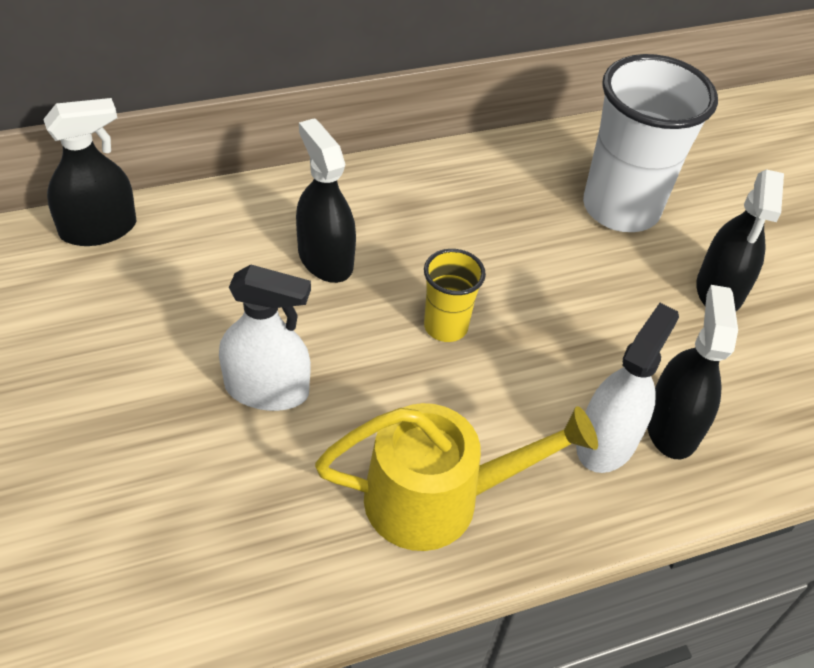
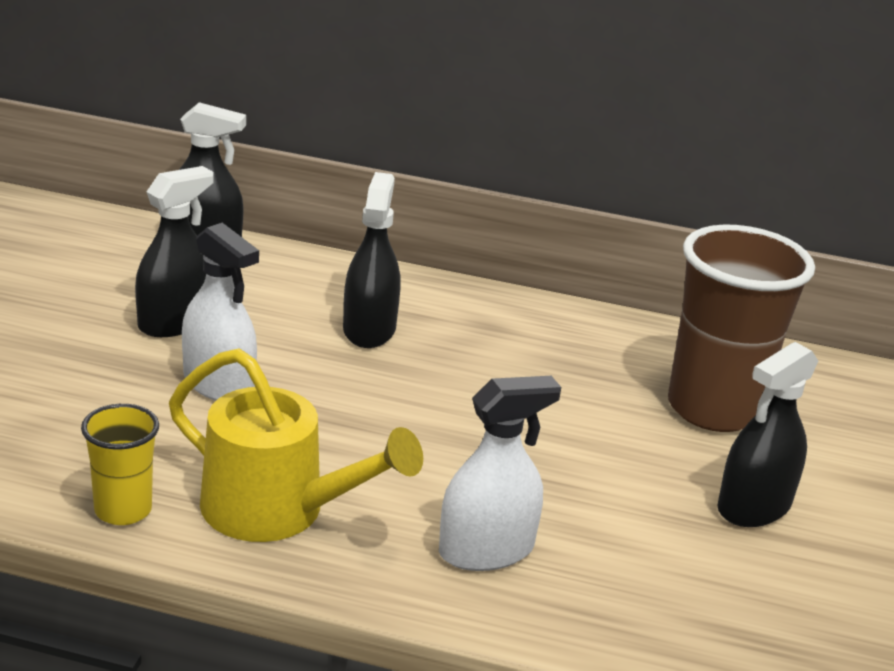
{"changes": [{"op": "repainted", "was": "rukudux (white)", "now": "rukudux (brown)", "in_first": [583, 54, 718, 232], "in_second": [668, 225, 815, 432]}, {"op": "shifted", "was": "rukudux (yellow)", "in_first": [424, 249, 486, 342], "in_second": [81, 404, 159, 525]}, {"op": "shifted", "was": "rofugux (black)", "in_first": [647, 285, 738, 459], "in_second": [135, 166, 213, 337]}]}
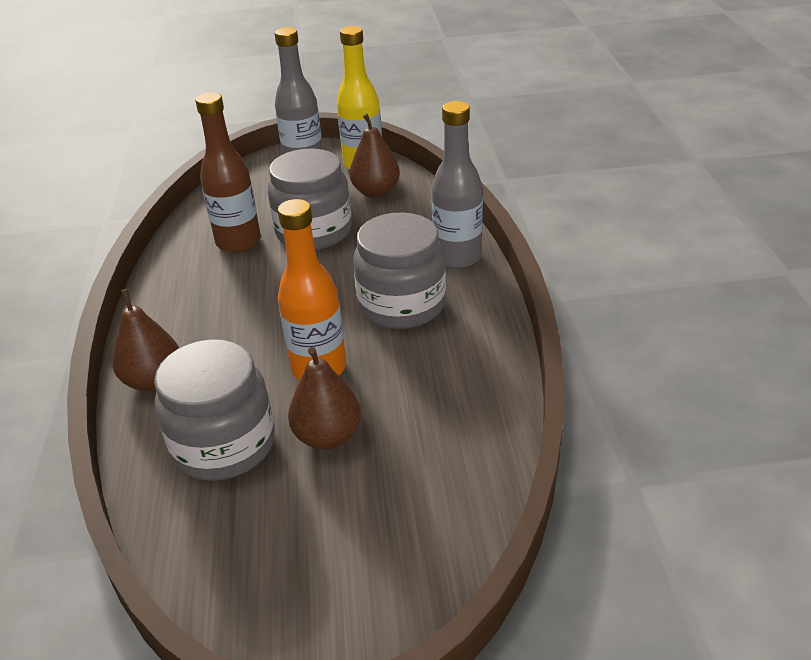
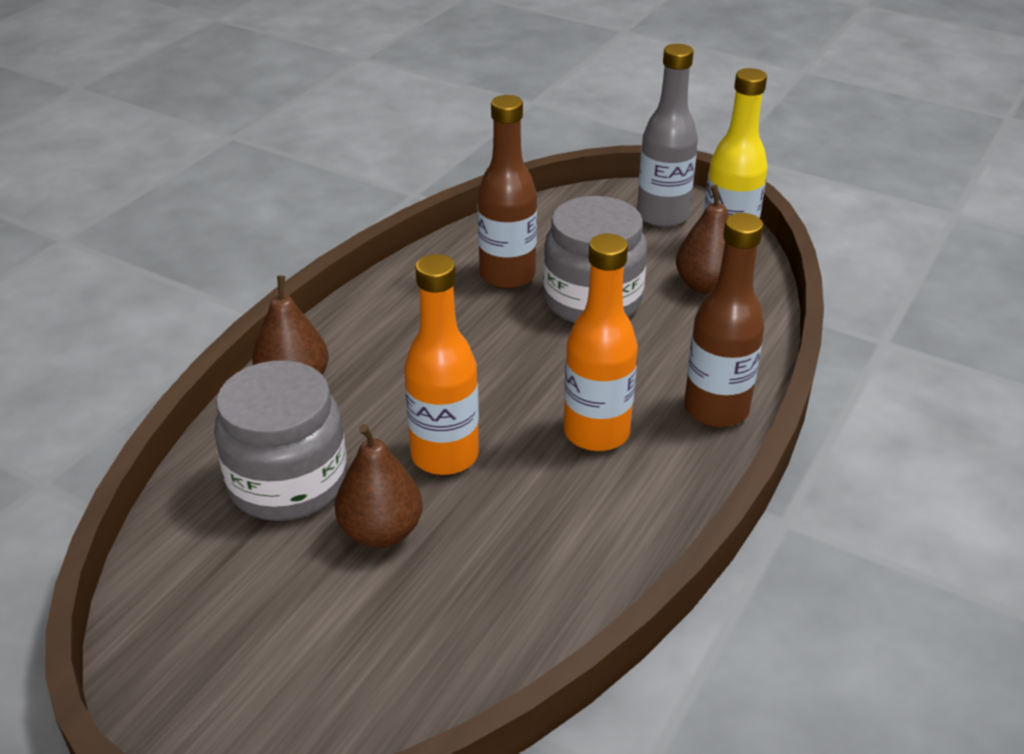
{"changes": [{"op": "repainted", "was": "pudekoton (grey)", "now": "pudekoton (brown)", "in_first": [431, 101, 483, 269], "in_second": [684, 213, 764, 427]}, {"op": "swapped", "was": "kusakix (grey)", "now": "pudekoton (orange)", "in_first": [353, 212, 446, 329], "in_second": [564, 234, 638, 451]}]}
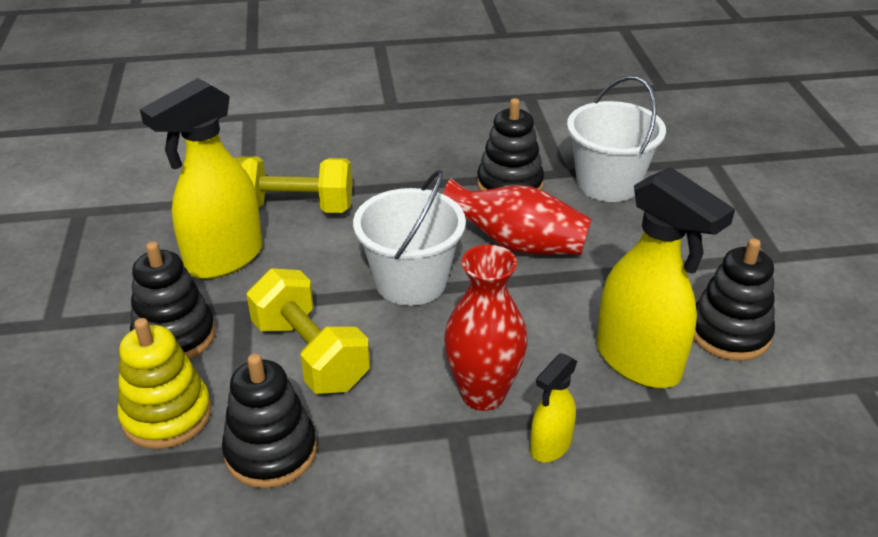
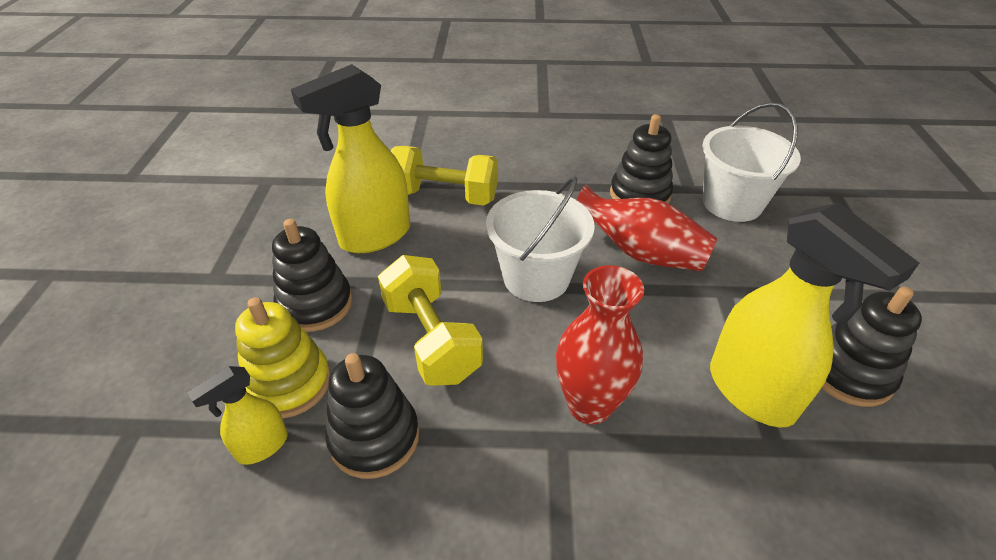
{"changes": [{"op": "shifted", "was": "rofugux (yellow)", "in_first": [530, 353, 577, 463], "in_second": [187, 366, 288, 465]}]}
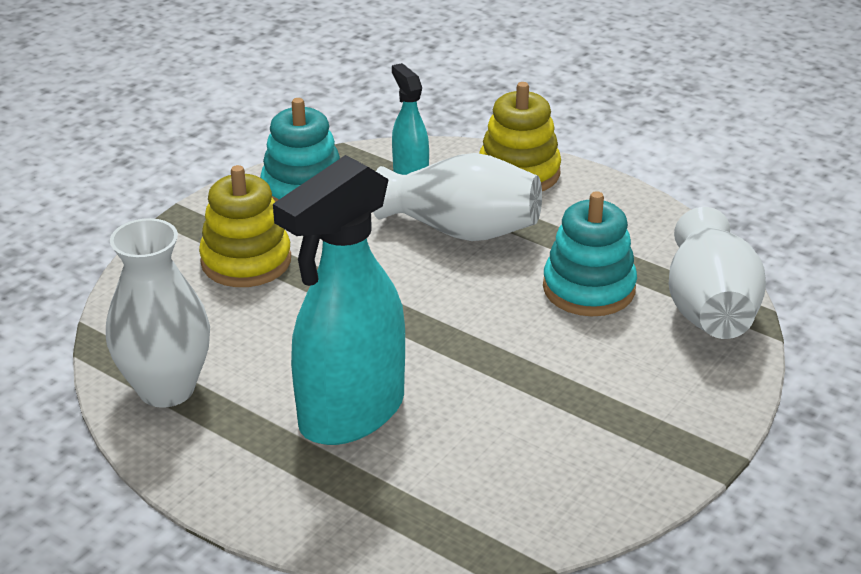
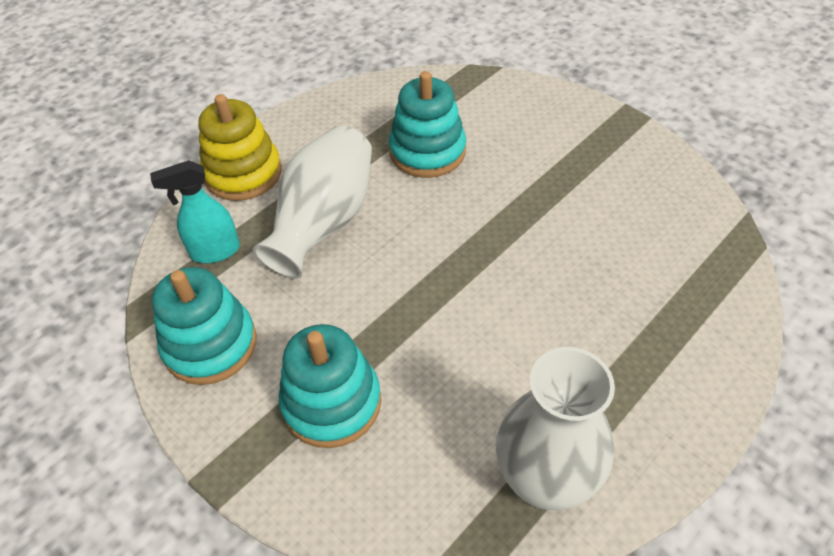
{"changes": [{"op": "gone", "was": "rofugux (turquoise)", "in_first": [273, 155, 405, 445]}, {"op": "repainted", "was": "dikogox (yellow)", "now": "dikogox (turquoise)", "in_first": [199, 165, 291, 287], "in_second": [279, 324, 381, 448]}, {"op": "gone", "was": "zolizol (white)", "in_first": [669, 207, 766, 339]}]}
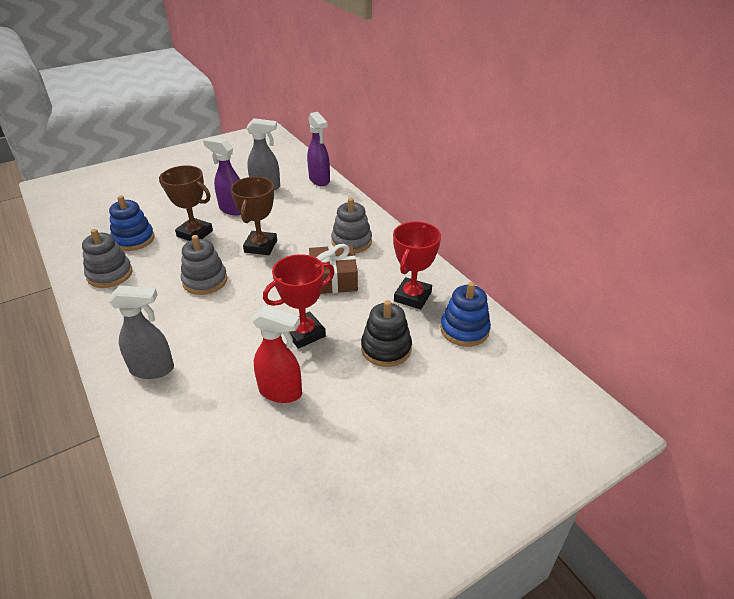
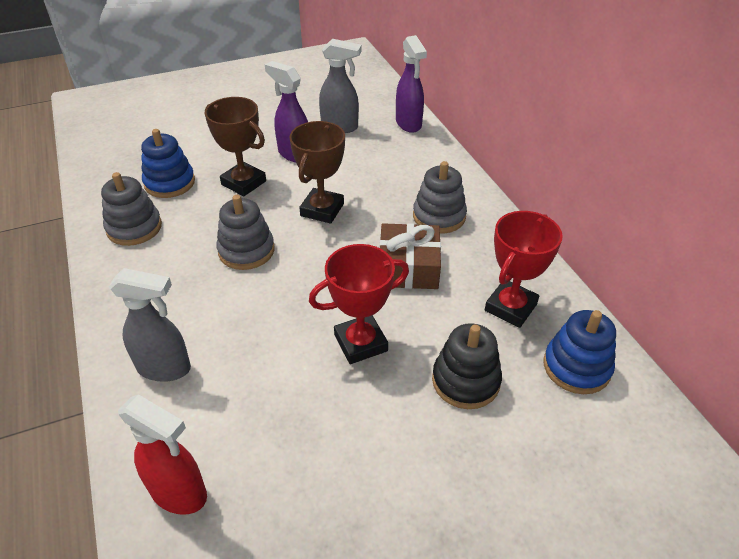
{"changes": [{"op": "shifted", "was": "rofugux (red)", "in_first": [252, 306, 302, 403], "in_second": [118, 394, 207, 515]}]}
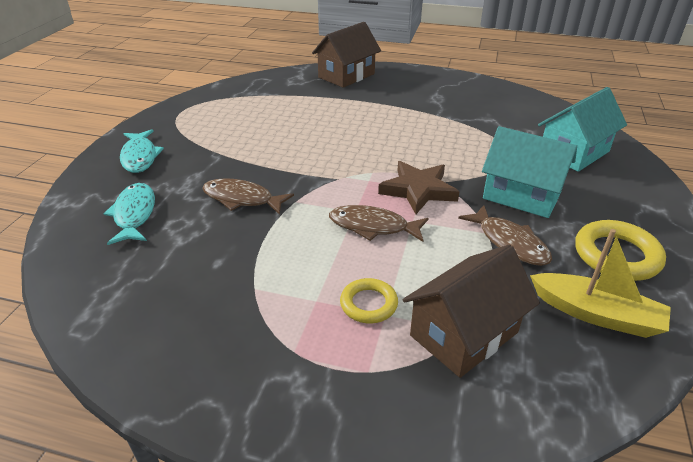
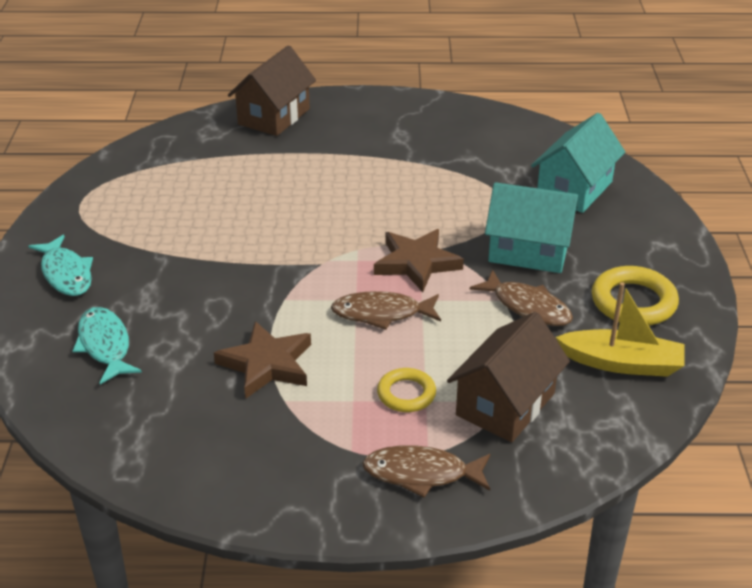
{"changes": [{"op": "shifted", "was": "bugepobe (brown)", "in_first": [202, 178, 294, 215], "in_second": [362, 445, 490, 498]}, {"op": "new", "now": "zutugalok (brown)", "in_second": [214, 321, 311, 399]}]}
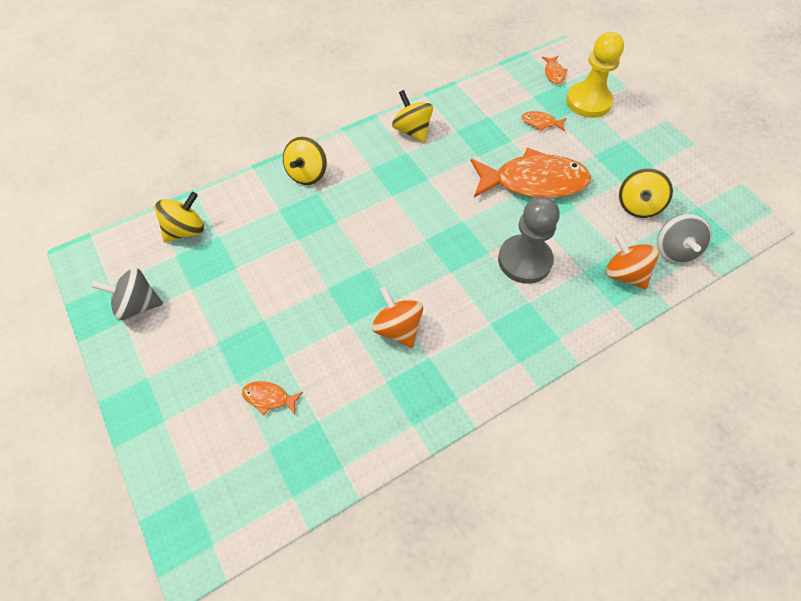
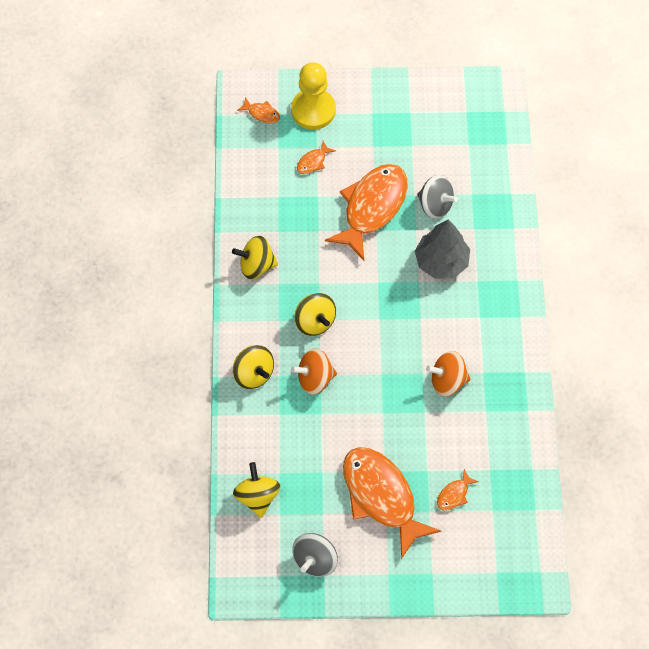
{"changes": [{"op": "shifted", "was": "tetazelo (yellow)", "in_first": [619, 168, 673, 218], "in_second": [295, 293, 336, 336]}, {"op": "swapped", "was": "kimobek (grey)", "now": "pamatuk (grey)", "in_first": [498, 197, 560, 284], "in_second": [415, 220, 470, 279]}, {"op": "shifted", "was": "tetazelo (grey)", "in_first": [657, 214, 712, 264], "in_second": [417, 175, 458, 219]}, {"op": "shifted", "was": "tetazelo (orange)", "in_first": [606, 234, 659, 289], "in_second": [291, 348, 337, 395]}, {"op": "new", "now": "bugepobe (orange)", "in_second": [343, 447, 441, 559]}]}
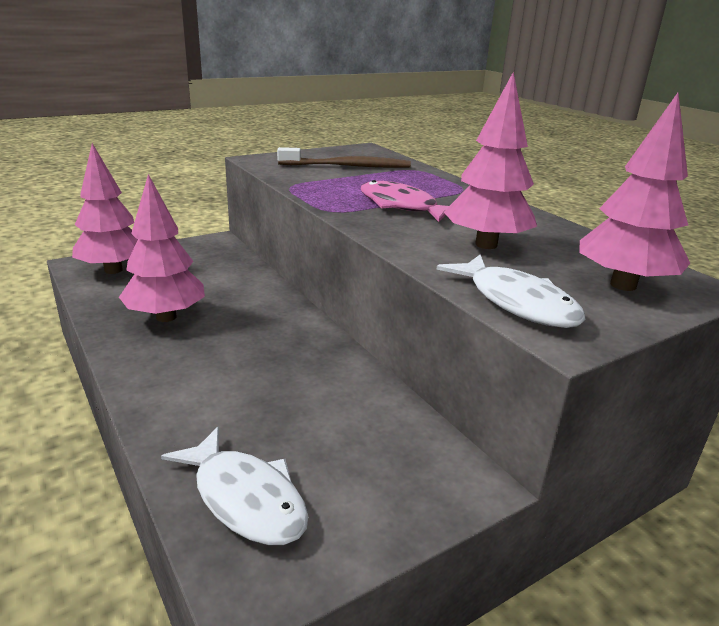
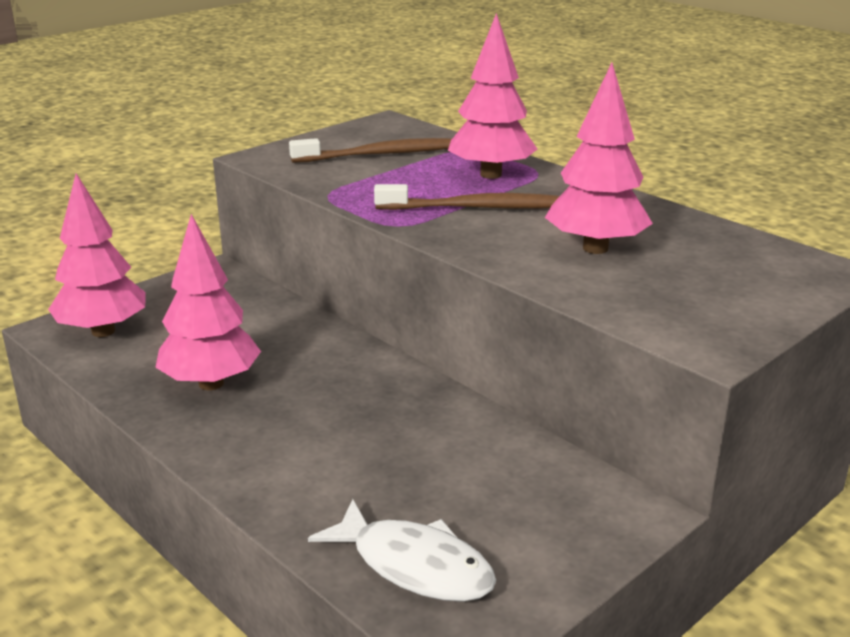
{"changes": [{"op": "shifted", "was": "pamatuk (pink)", "in_first": [579, 93, 690, 291], "in_second": [448, 13, 537, 179]}, {"op": "swapped", "was": "bugepobe (pink)", "now": "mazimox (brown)", "in_first": [361, 180, 449, 222], "in_second": [374, 184, 560, 210]}, {"op": "gone", "was": "bugepobe (white)", "in_first": [437, 255, 586, 328]}]}
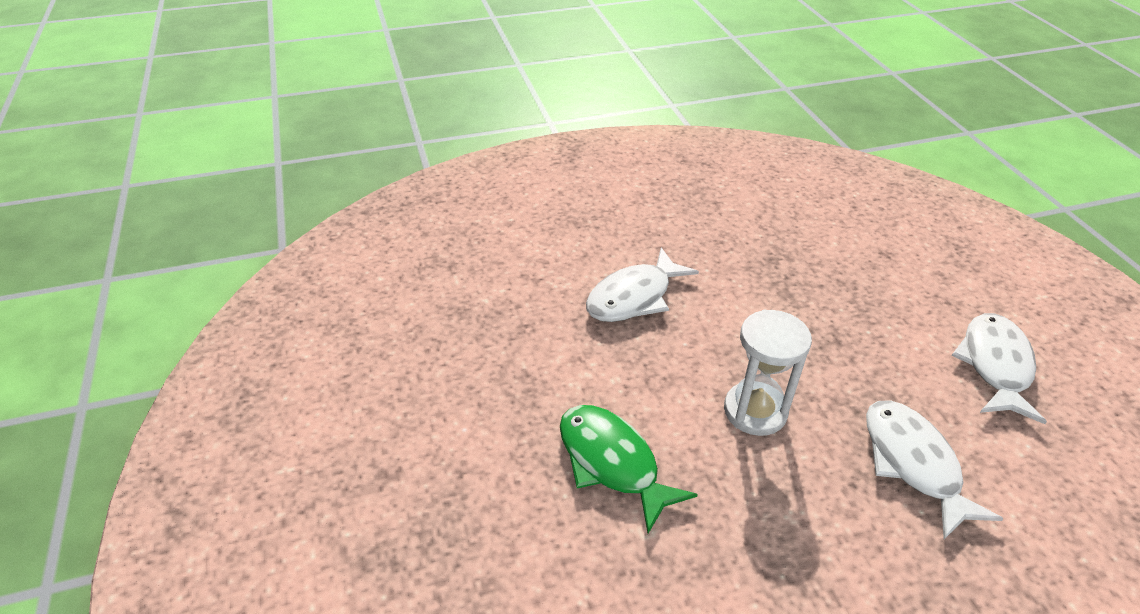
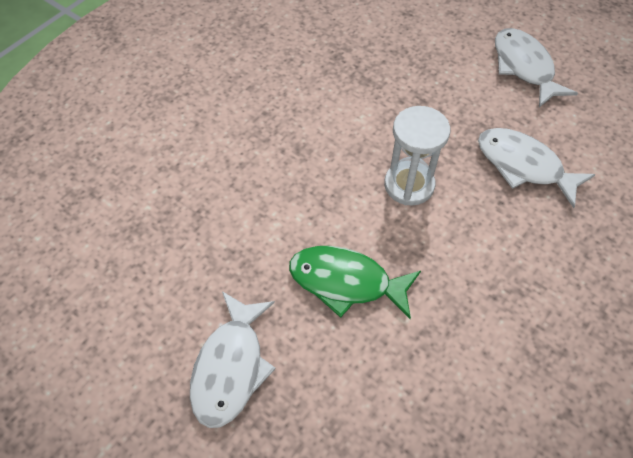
{"changes": [{"op": "shifted", "was": "bugepobe (white)", "in_first": [586, 248, 699, 322], "in_second": [190, 291, 276, 428]}]}
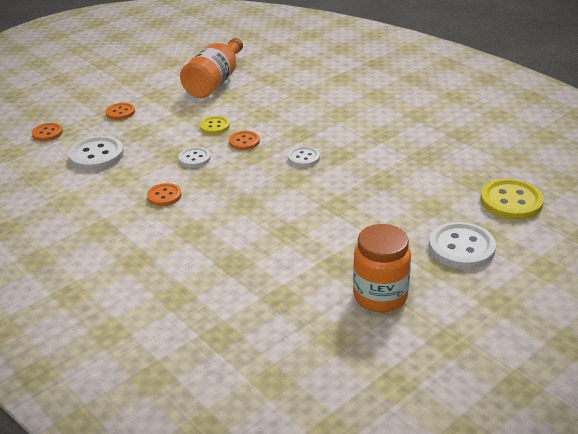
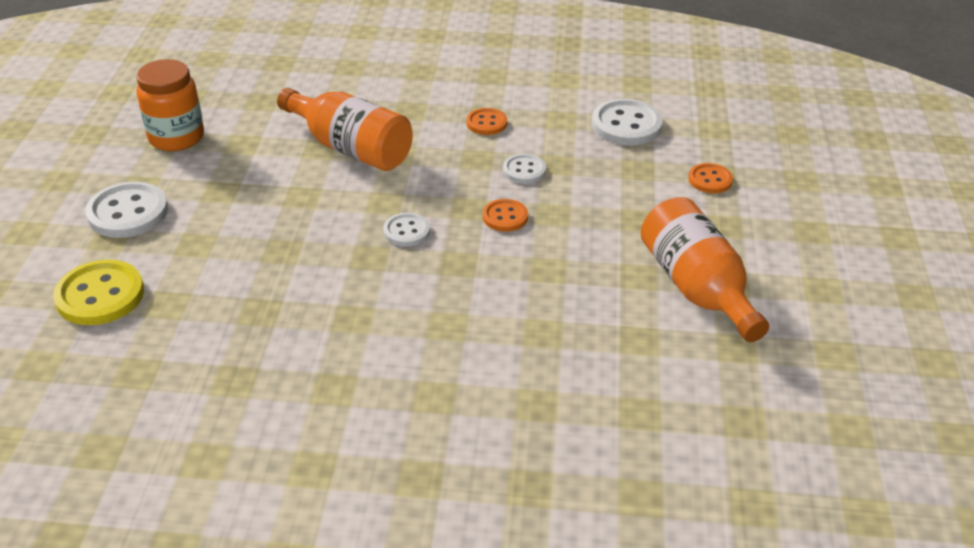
{"changes": [{"op": "gone", "was": "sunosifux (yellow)", "in_first": [200, 116, 230, 134]}, {"op": "gone", "was": "sunosifux (orange)", "in_first": [32, 123, 63, 141]}, {"op": "new", "now": "pudekoton (orange)", "in_second": [277, 88, 413, 171]}]}
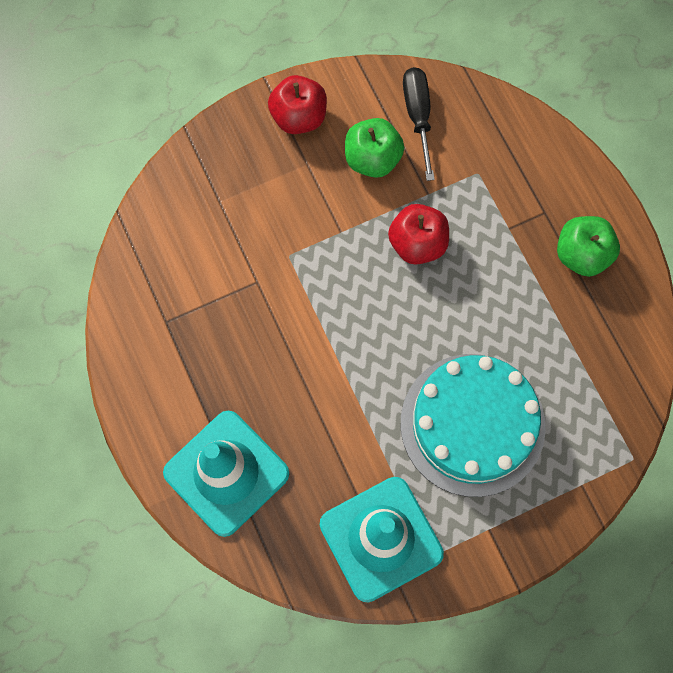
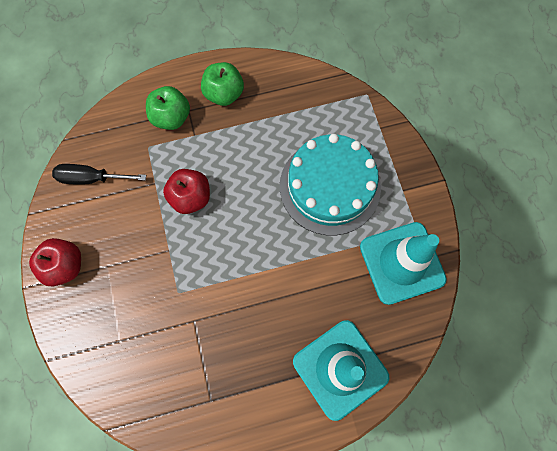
{"changes": [{"op": "shifted", "was": "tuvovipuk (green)", "in_first": [345, 118, 404, 178], "in_second": [146, 86, 190, 130]}]}
